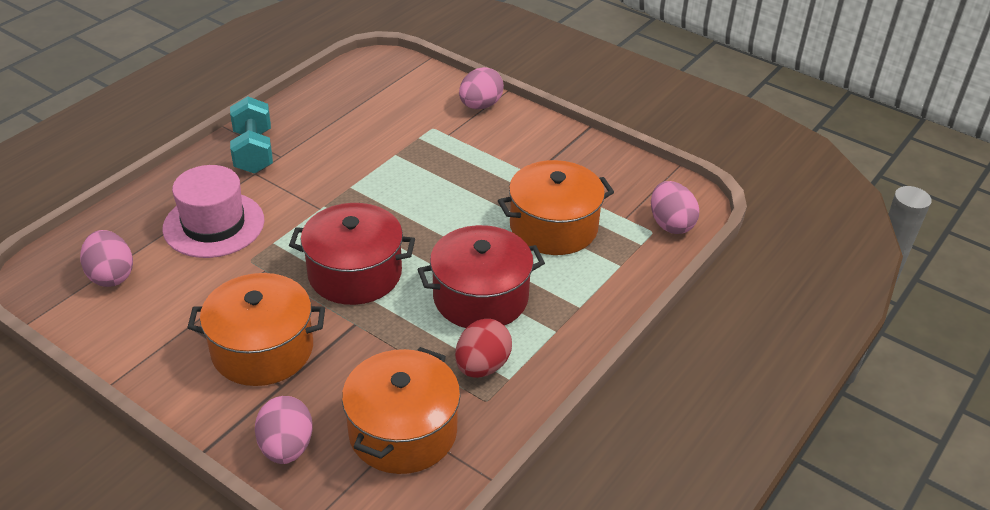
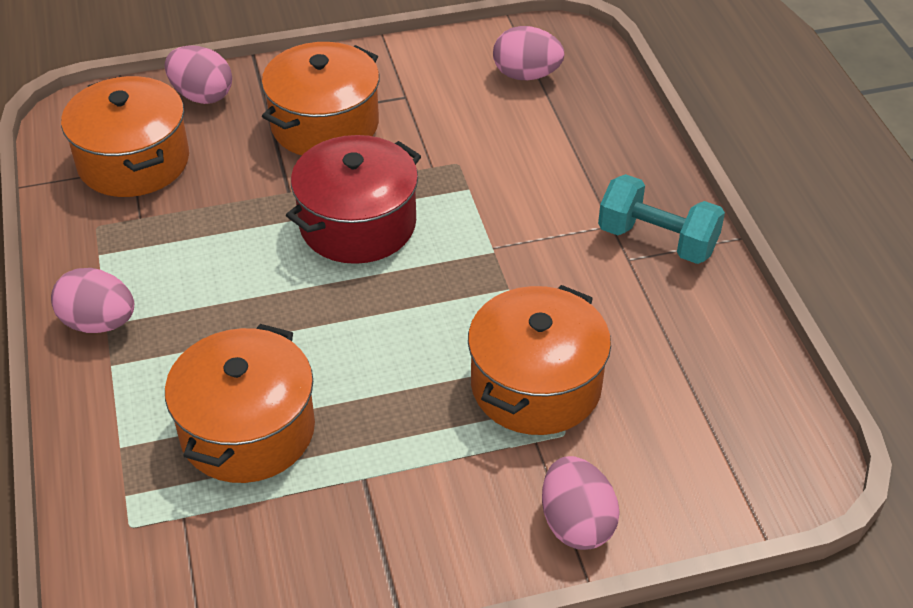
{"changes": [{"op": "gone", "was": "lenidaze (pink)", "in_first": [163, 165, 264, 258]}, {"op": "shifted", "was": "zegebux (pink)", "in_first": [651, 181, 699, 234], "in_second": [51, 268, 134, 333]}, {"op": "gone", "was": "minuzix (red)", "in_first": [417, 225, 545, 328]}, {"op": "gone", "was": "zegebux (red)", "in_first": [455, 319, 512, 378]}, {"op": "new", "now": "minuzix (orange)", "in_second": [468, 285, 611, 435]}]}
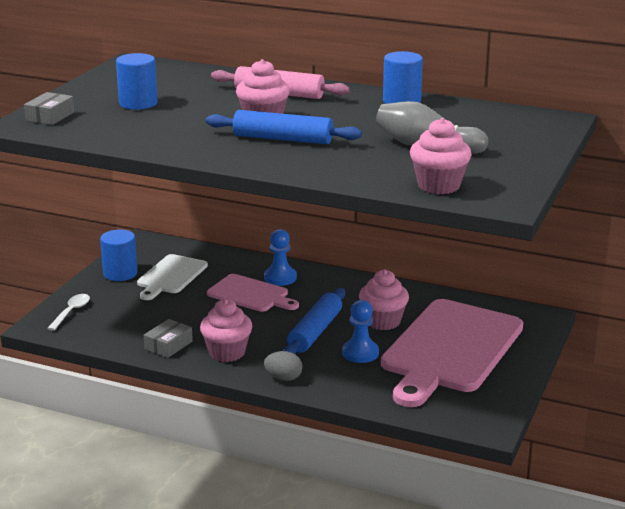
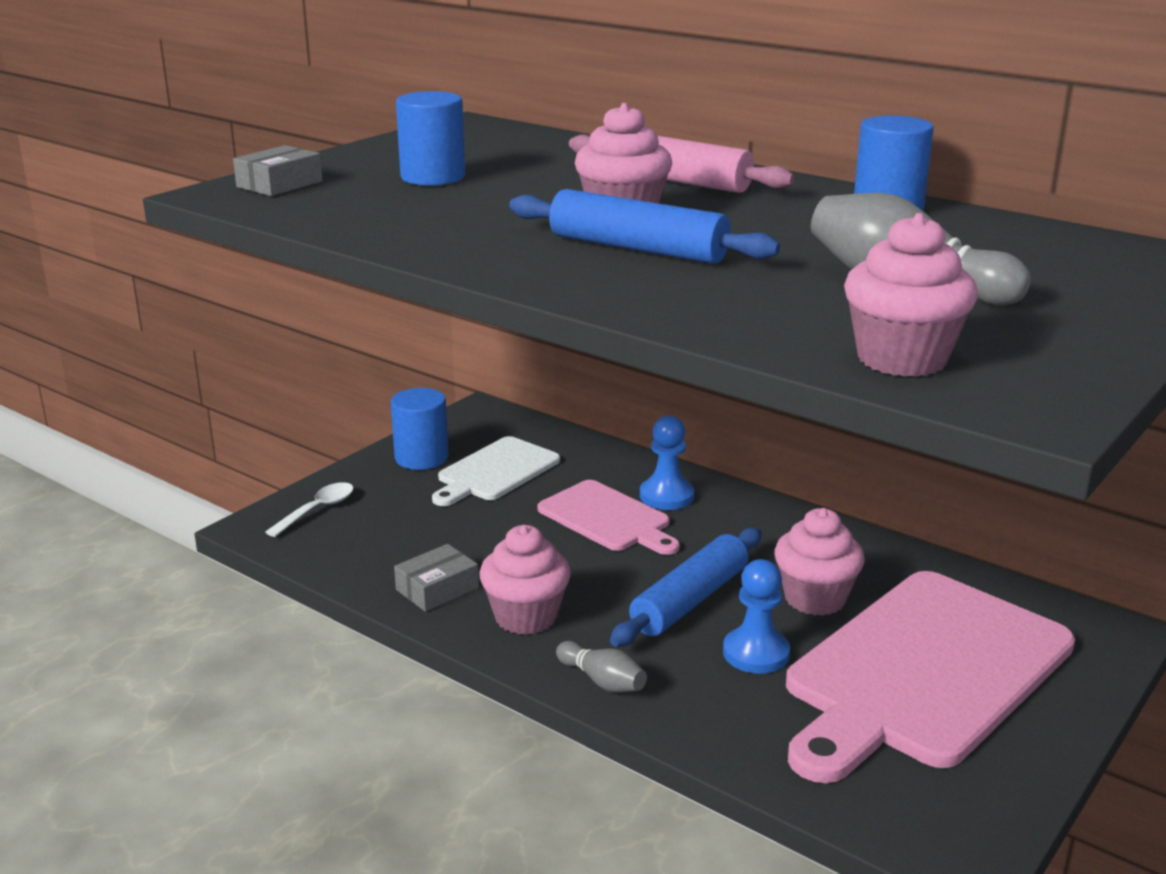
{"changes": [{"op": "swapped", "was": "zegebux (grey)", "now": "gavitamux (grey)", "in_first": [264, 351, 303, 381], "in_second": [556, 641, 647, 693]}]}
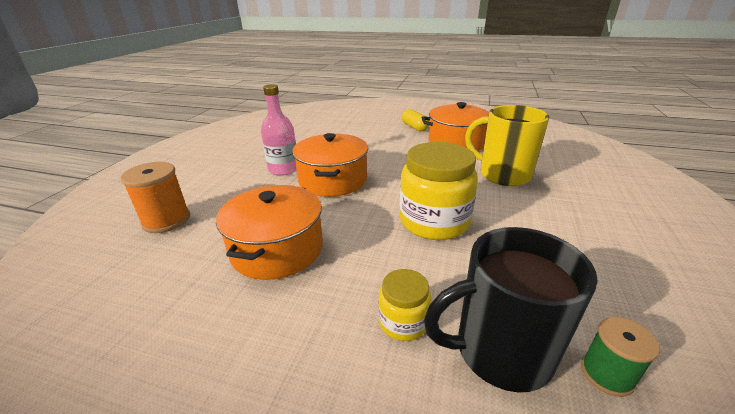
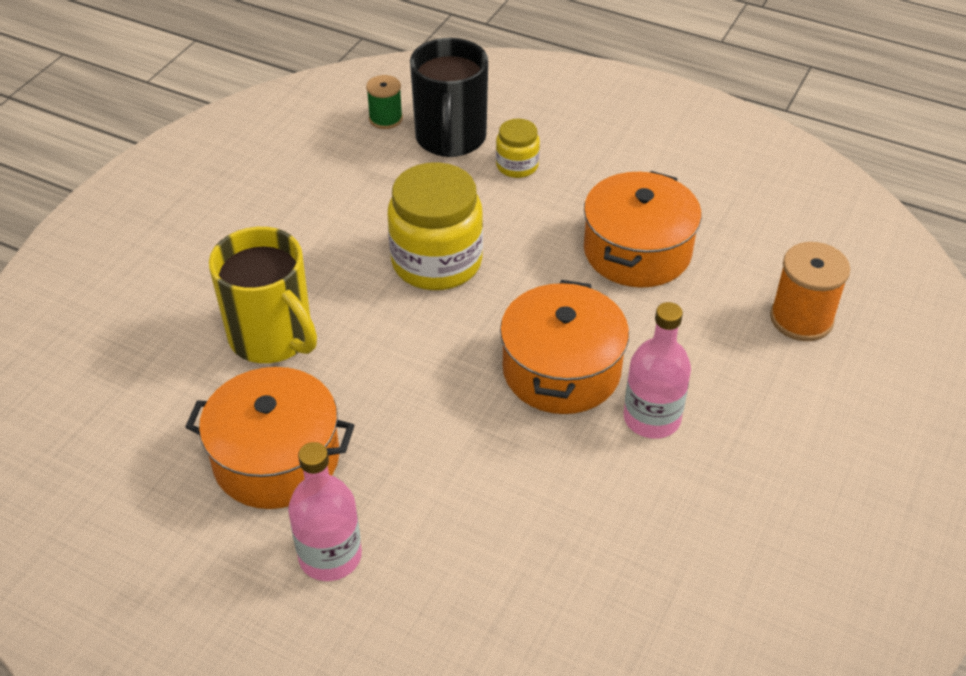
{"changes": [{"op": "swapped", "was": "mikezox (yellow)", "now": "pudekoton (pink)", "in_first": [402, 109, 429, 132], "in_second": [288, 442, 362, 581]}, {"op": "rotated", "was": "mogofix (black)", "in_first": [424, 227, 598, 392], "in_second": [410, 38, 488, 157], "clockwise": 90}]}
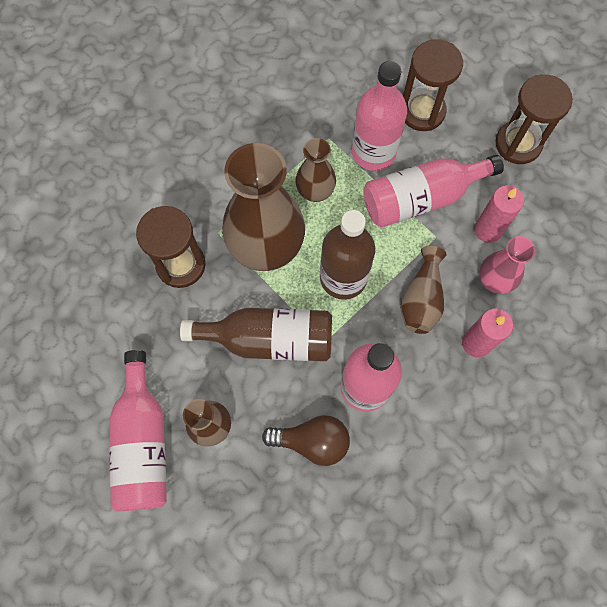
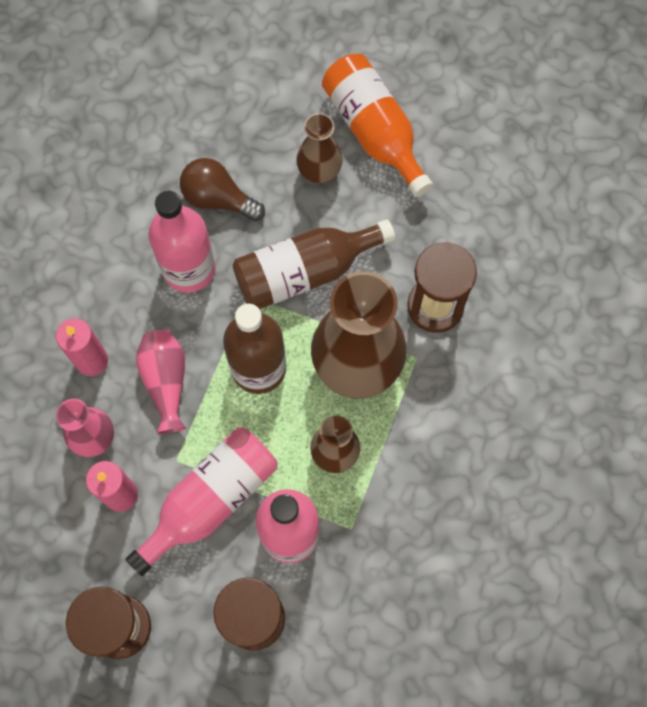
{"changes": [{"op": "repainted", "was": "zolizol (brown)", "now": "zolizol (pink)", "in_first": [400, 246, 446, 334], "in_second": [136, 330, 187, 434]}, {"op": "repainted", "was": "pudekoton (pink)", "now": "pudekoton (orange)", "in_first": [109, 350, 167, 512], "in_second": [322, 54, 433, 197]}, {"op": "rotated", "was": "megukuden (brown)", "in_first": [262, 415, 350, 466], "in_second": [180, 158, 265, 221], "clockwise": 45}]}
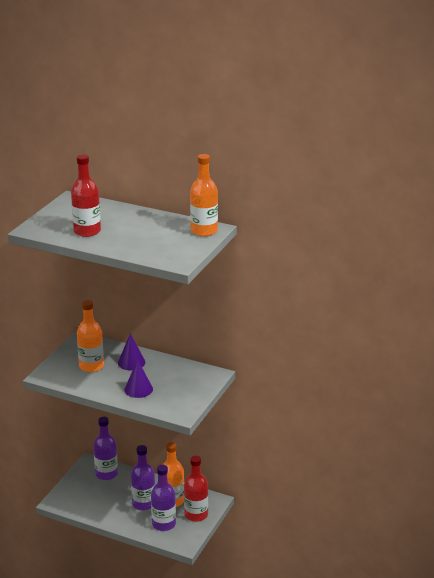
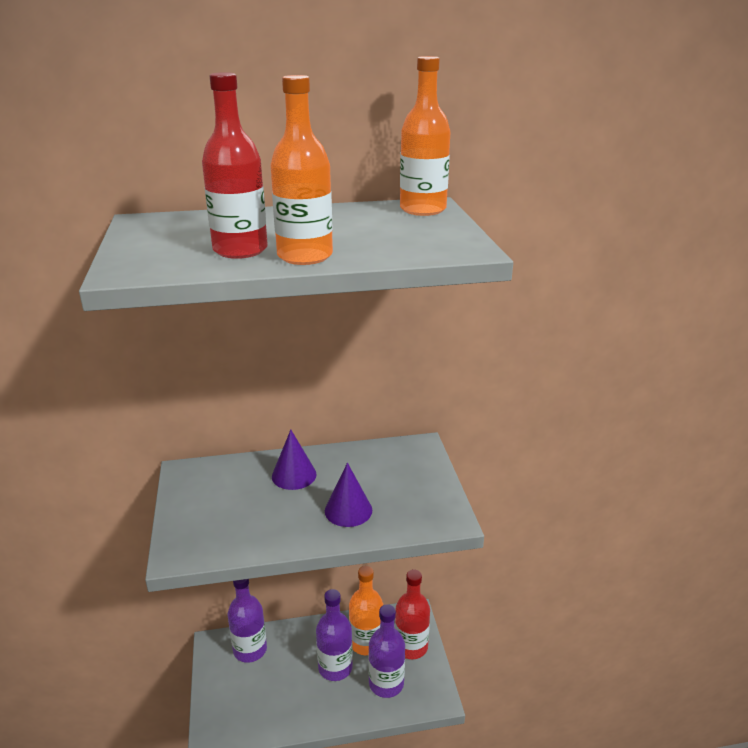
{"changes": [{"op": "shifted", "was": "pudekoton (orange)", "in_first": [77, 300, 104, 372], "in_second": [270, 75, 333, 265]}]}
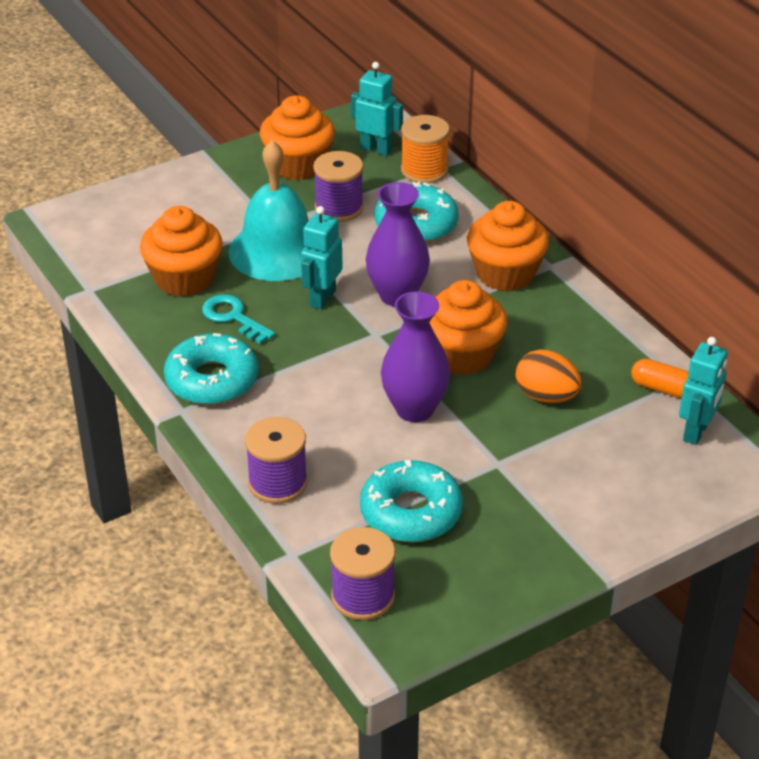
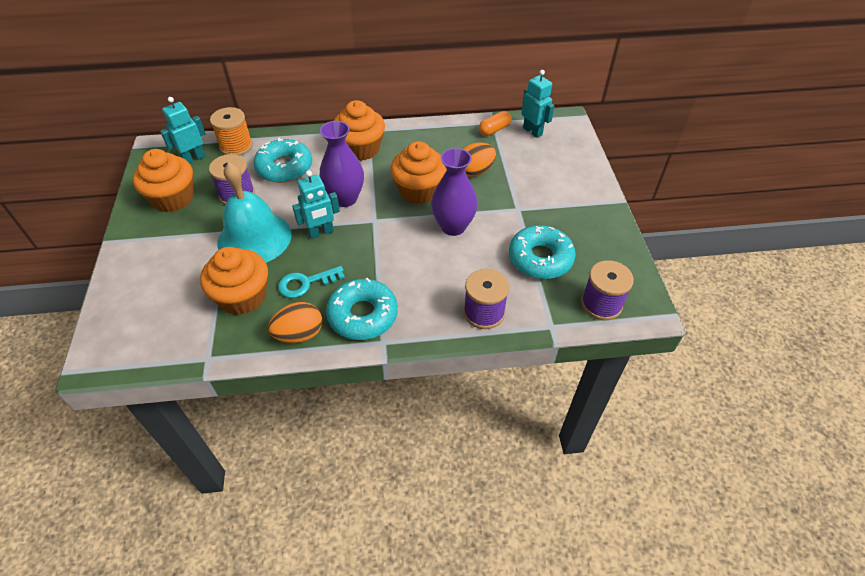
{"changes": [{"op": "rotated", "was": "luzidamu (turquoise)", "in_first": [301, 206, 343, 309], "in_second": [292, 170, 340, 239], "clockwise": -75}, {"op": "new", "now": "zegebux (orange)", "in_second": [268, 302, 322, 343]}]}
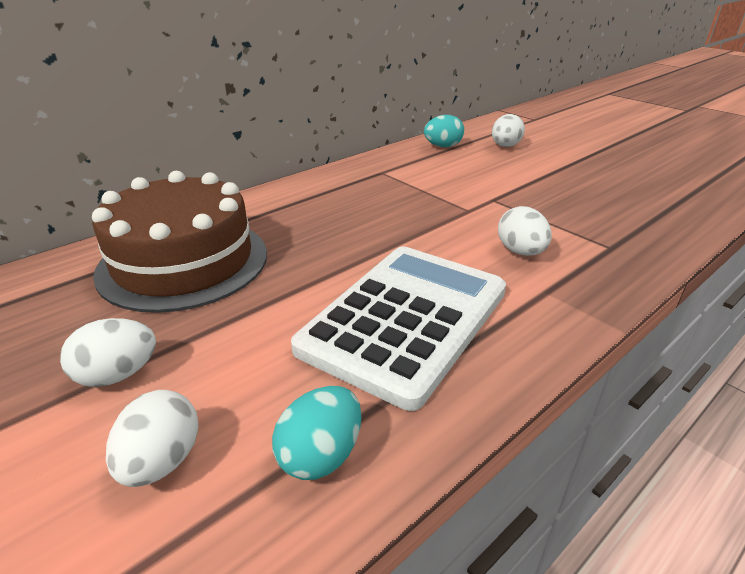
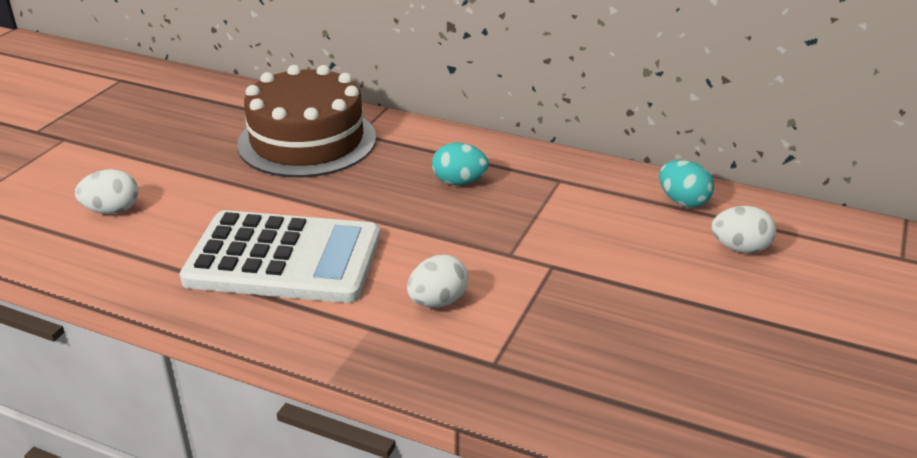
{"changes": [{"op": "gone", "was": "zegebux (white)", "in_first": [60, 318, 156, 387]}, {"op": "shifted", "was": "zegebux (turquoise)", "in_first": [272, 386, 362, 480], "in_second": [432, 143, 489, 185]}]}
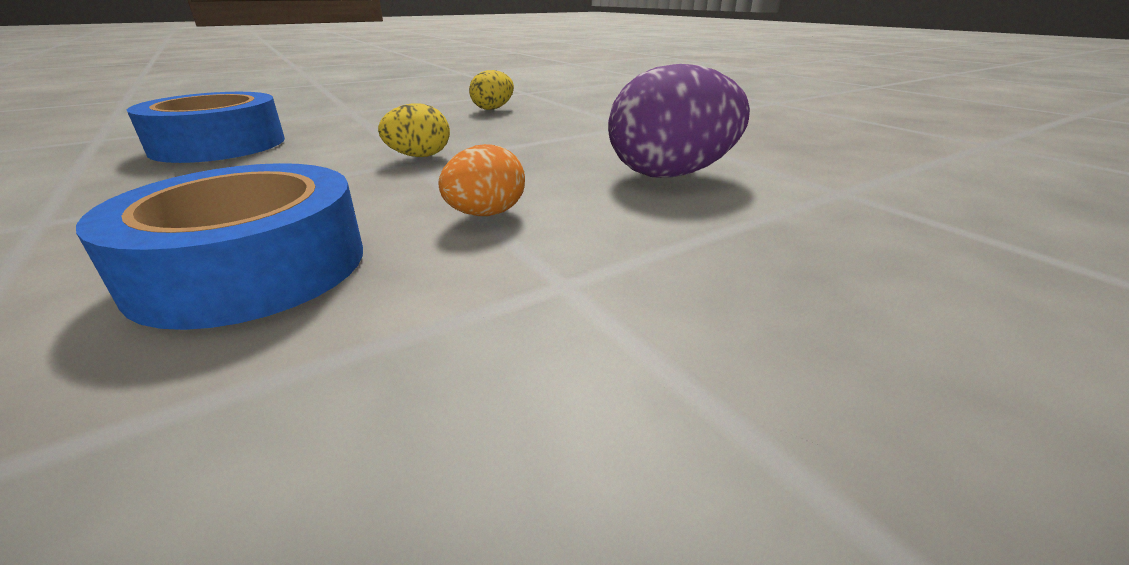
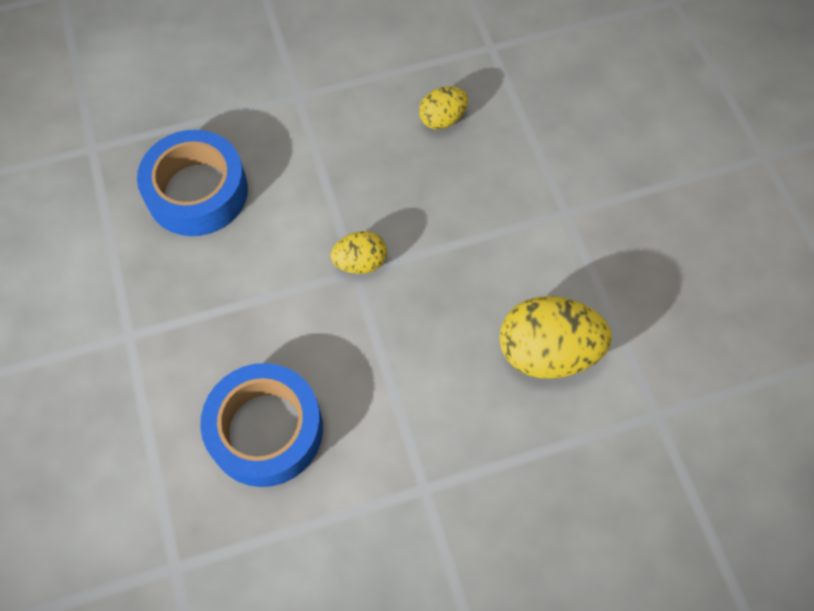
{"changes": [{"op": "repainted", "was": "zegebux (purple)", "now": "zegebux (yellow)", "in_first": [608, 64, 750, 178], "in_second": [499, 296, 612, 379]}, {"op": "gone", "was": "zegebux (orange)", "in_first": [439, 144, 525, 216]}]}
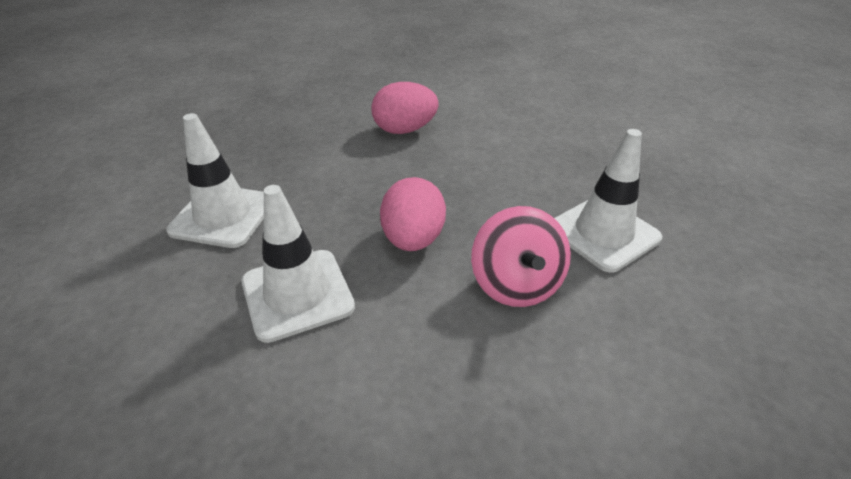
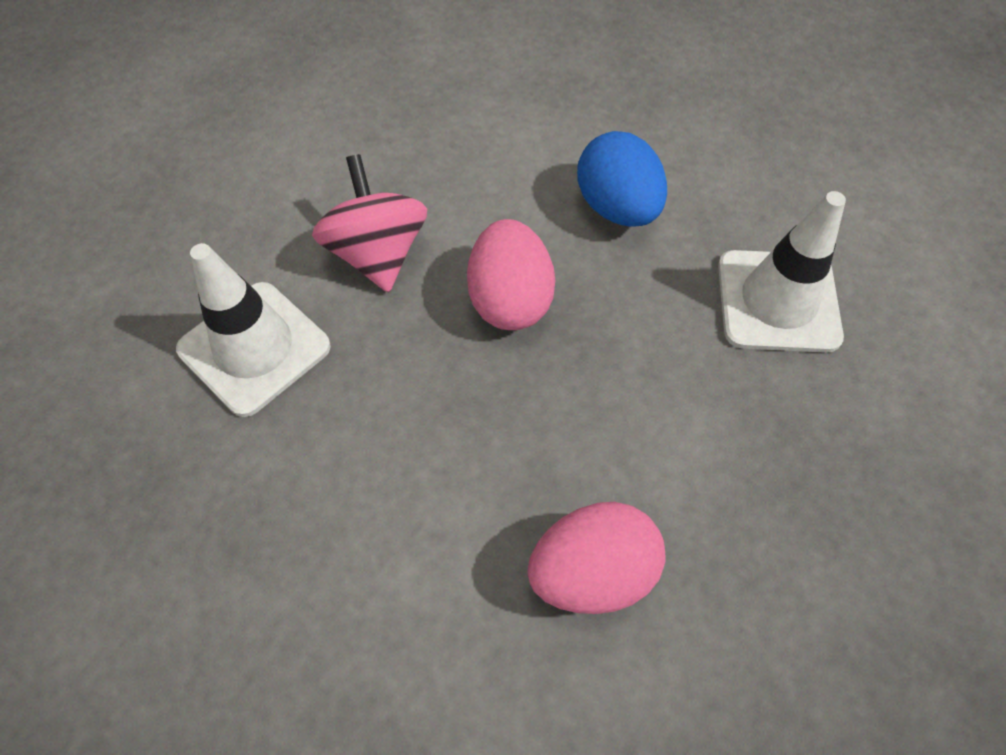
{"changes": [{"op": "swapped", "was": "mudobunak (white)", "now": "zegebux (blue)", "in_first": [242, 185, 355, 343], "in_second": [577, 131, 667, 227]}]}
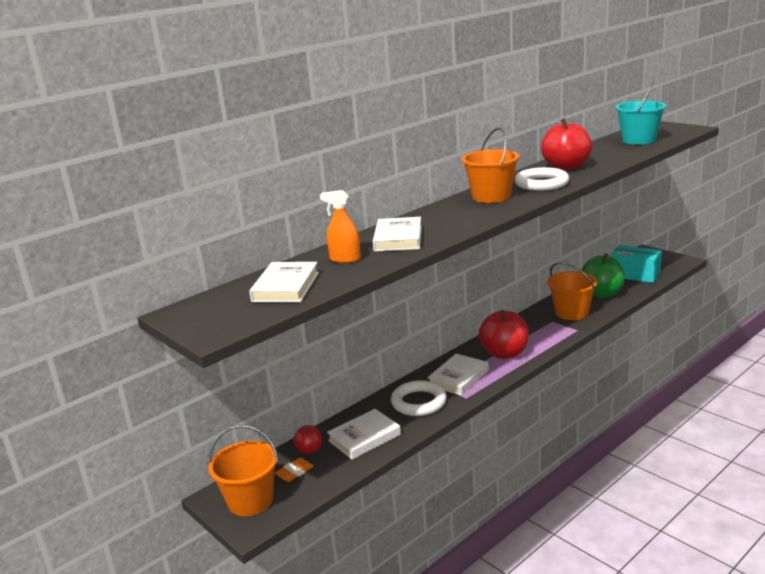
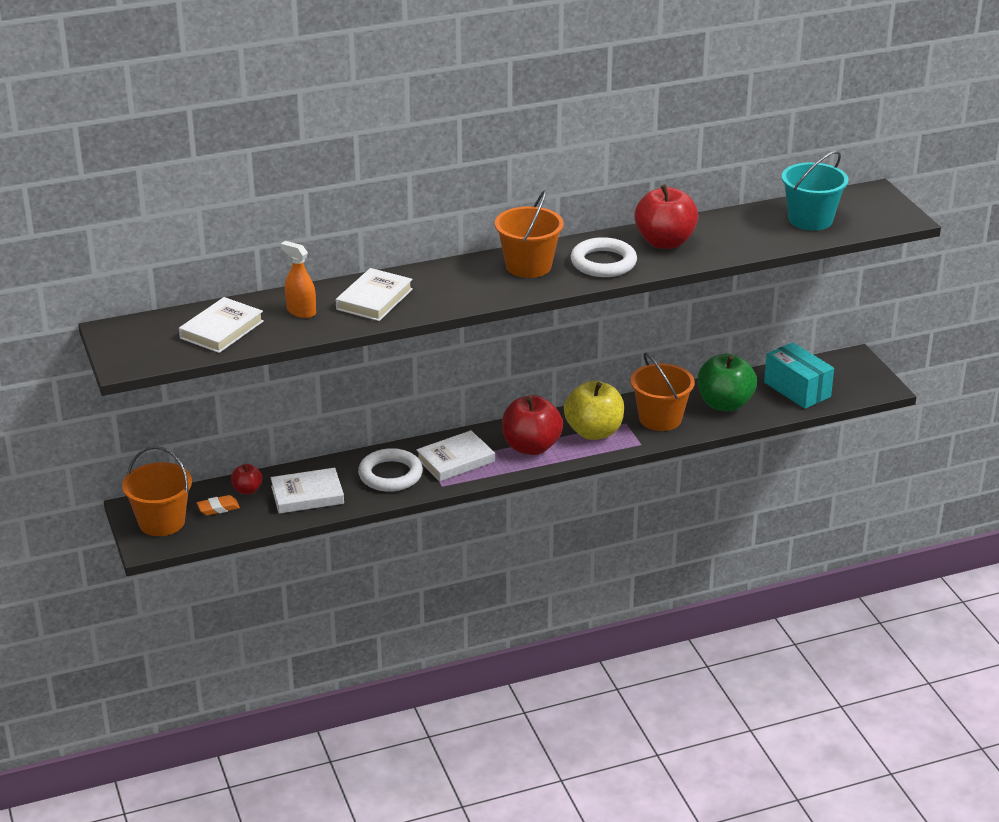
{"changes": [{"op": "new", "now": "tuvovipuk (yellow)", "in_second": [564, 381, 624, 440]}]}
